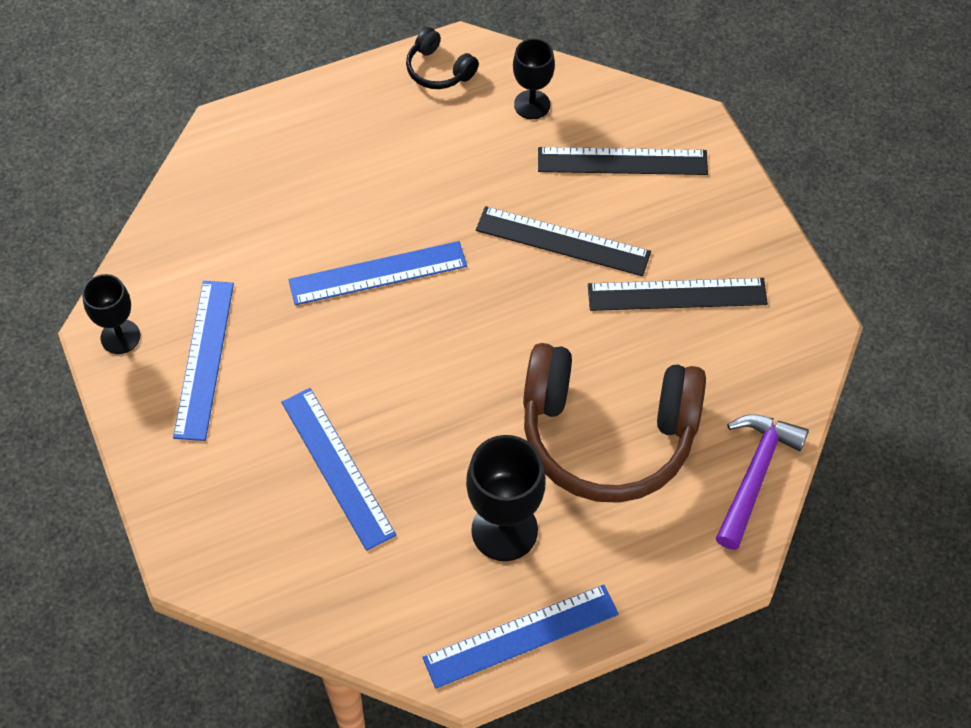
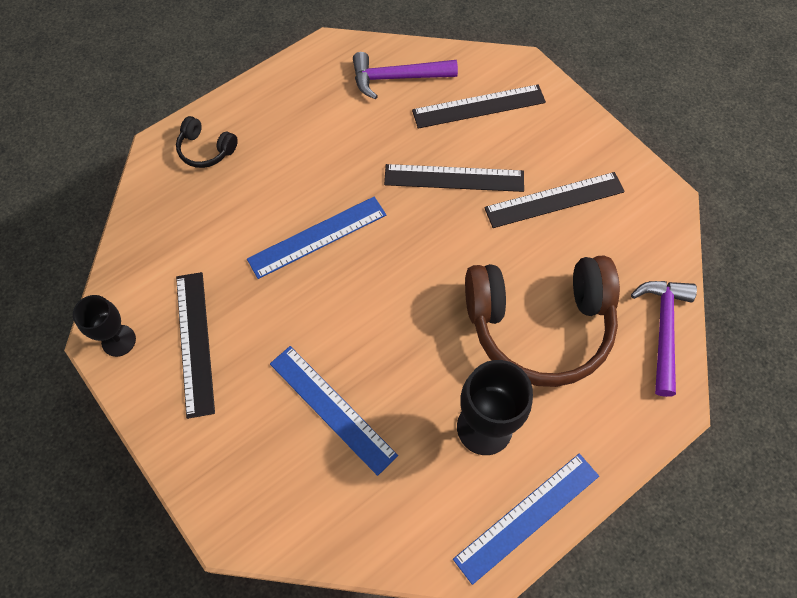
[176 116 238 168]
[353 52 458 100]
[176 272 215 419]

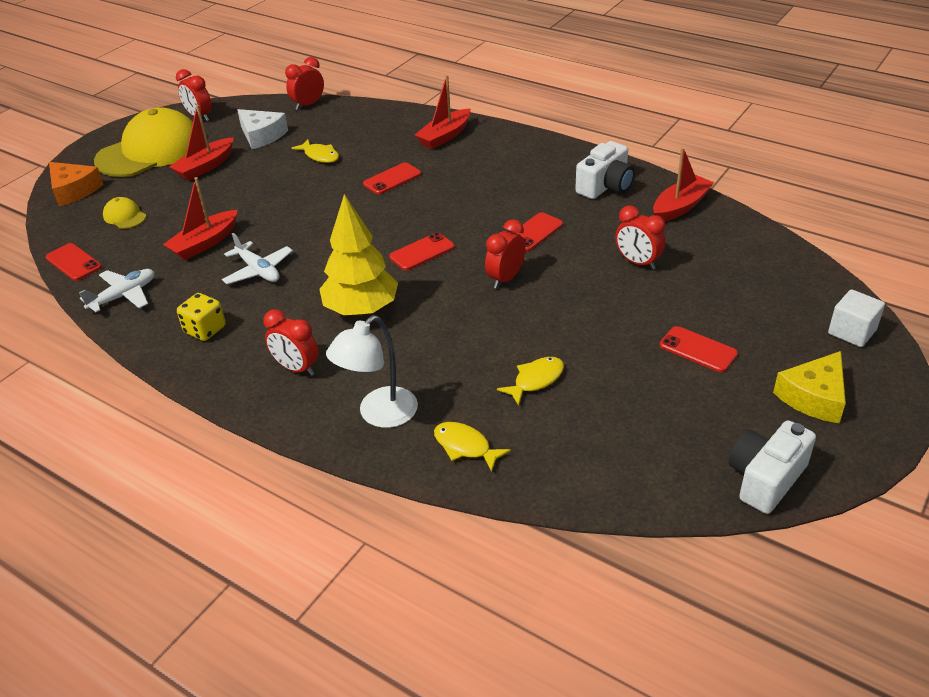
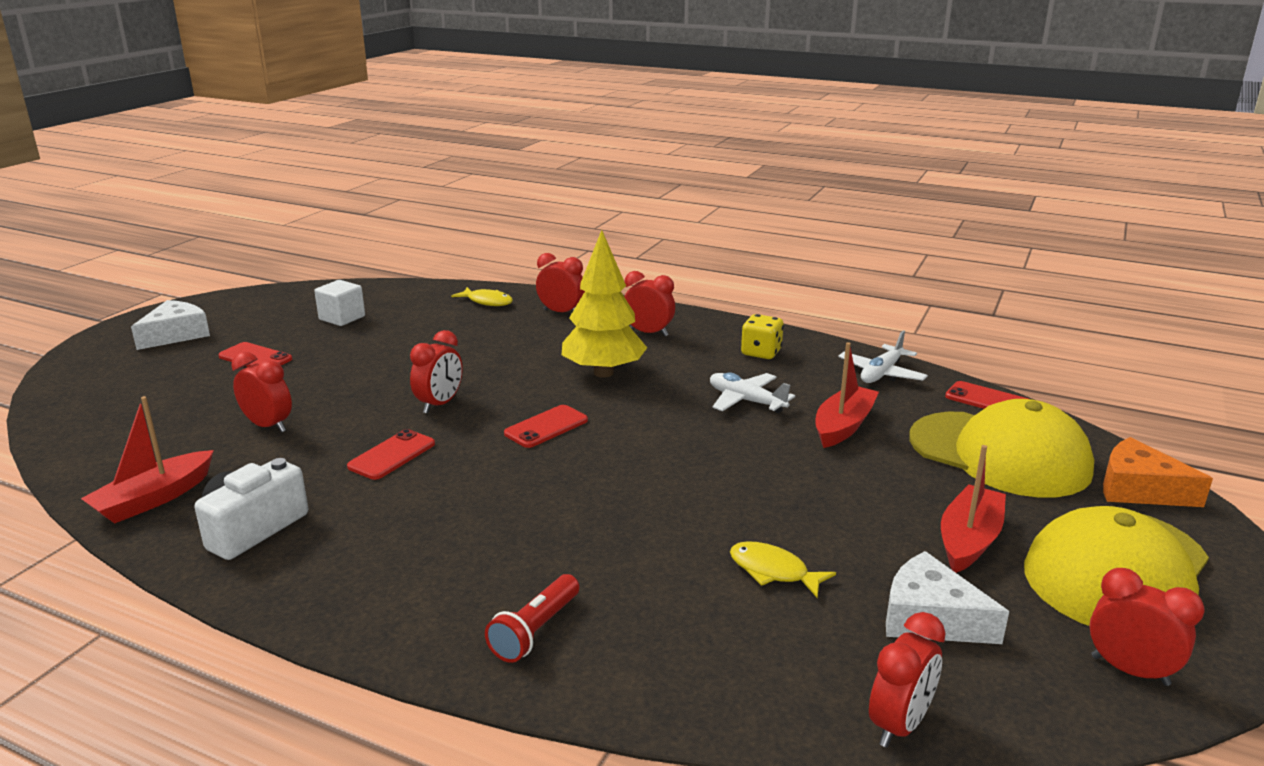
[485 574 579 663]
[363 162 421 195] (first image)
[909 399 1094 498]
[314 280 365 326]
[536 253 585 312]
[131 300 210 350]
[497 357 564 405] (first image)
[729 420 816 514] (first image)

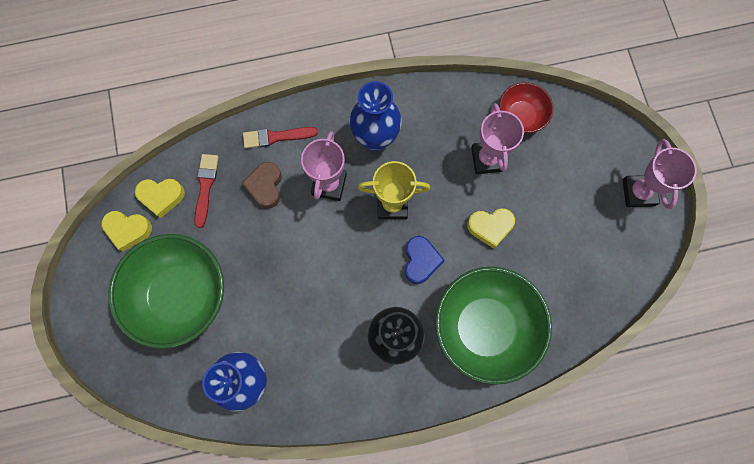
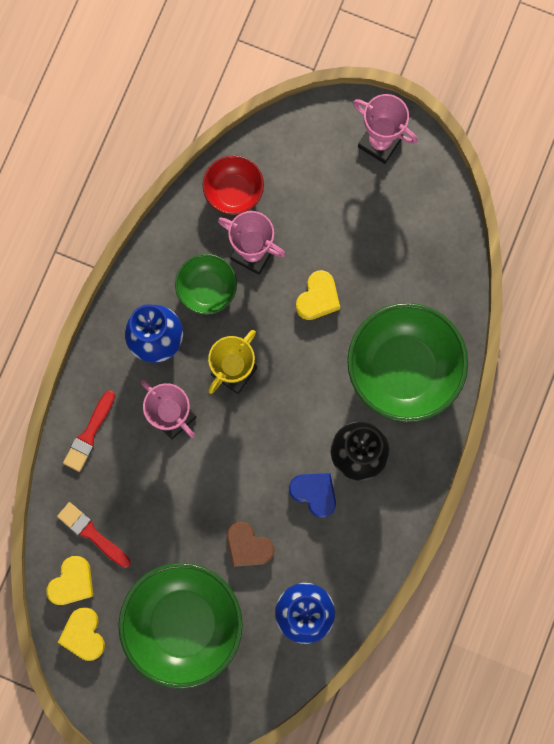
[227 522 274 567]
[57 607 105 661]
[289 473 336 518]
[175 254 237 315]

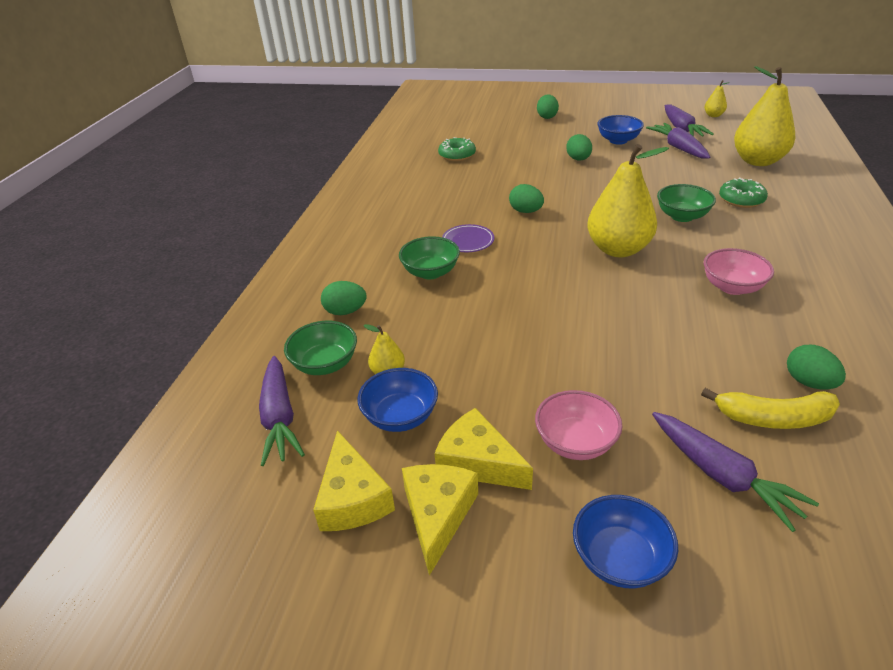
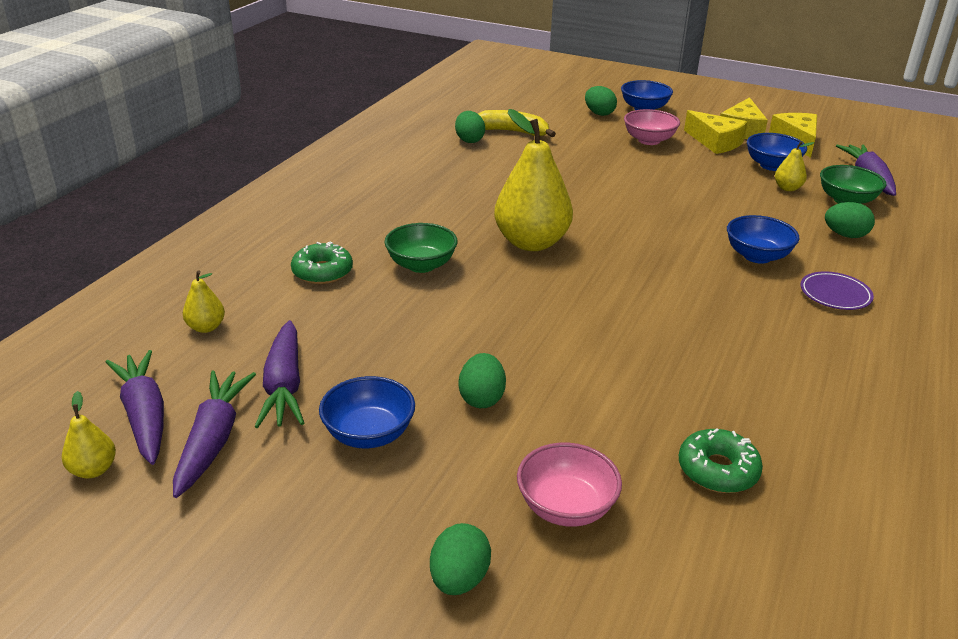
[183 270 225 333]
[585 86 617 116]
[800 271 874 310]
[727 215 799 264]
[517 443 622 527]
[106 350 164 465]

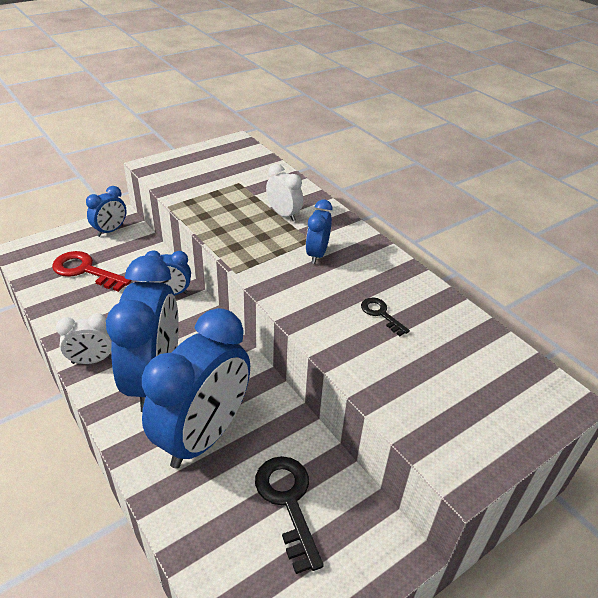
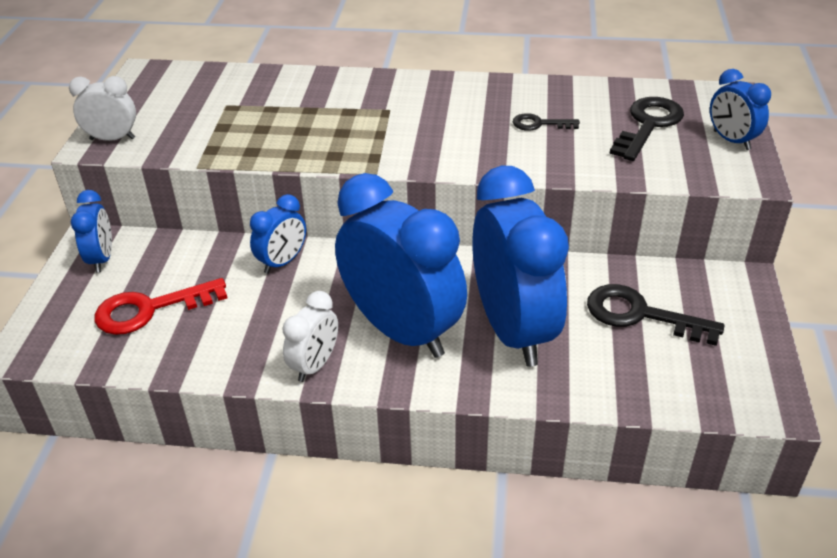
[69 76 136 141]
[710 69 771 150]
[609 97 684 161]

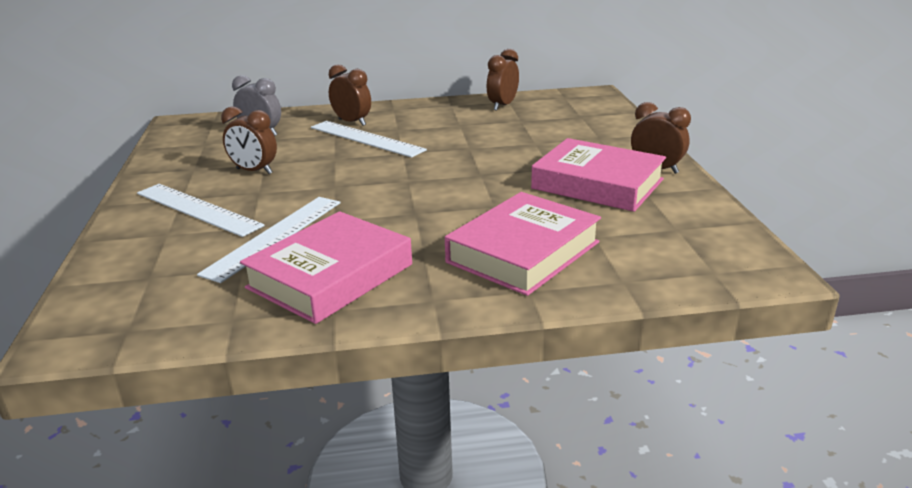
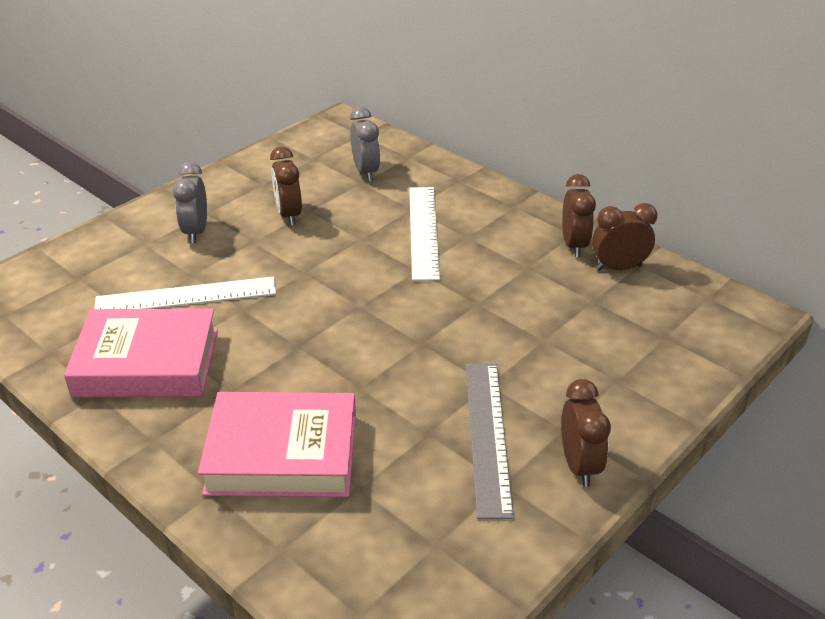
[562 174 596 257]
[466 363 514 519]
[173 162 207 243]

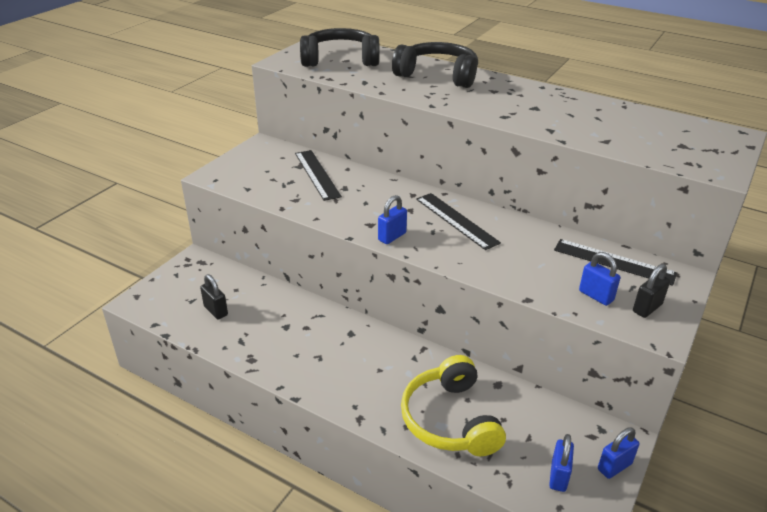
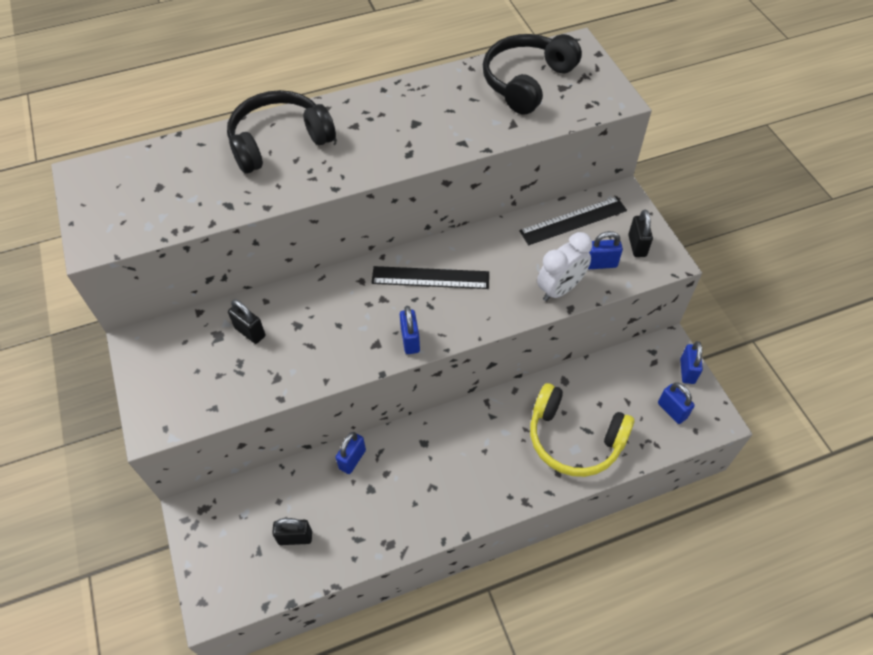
[483 34 582 115]
[228 299 265 344]
[537 232 592 301]
[336 432 366 474]

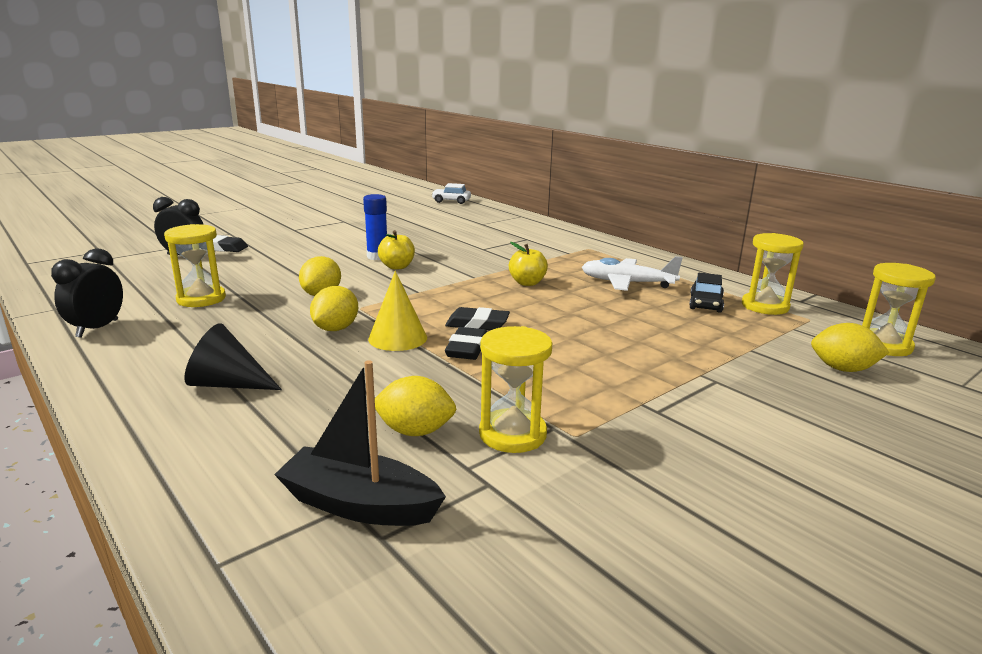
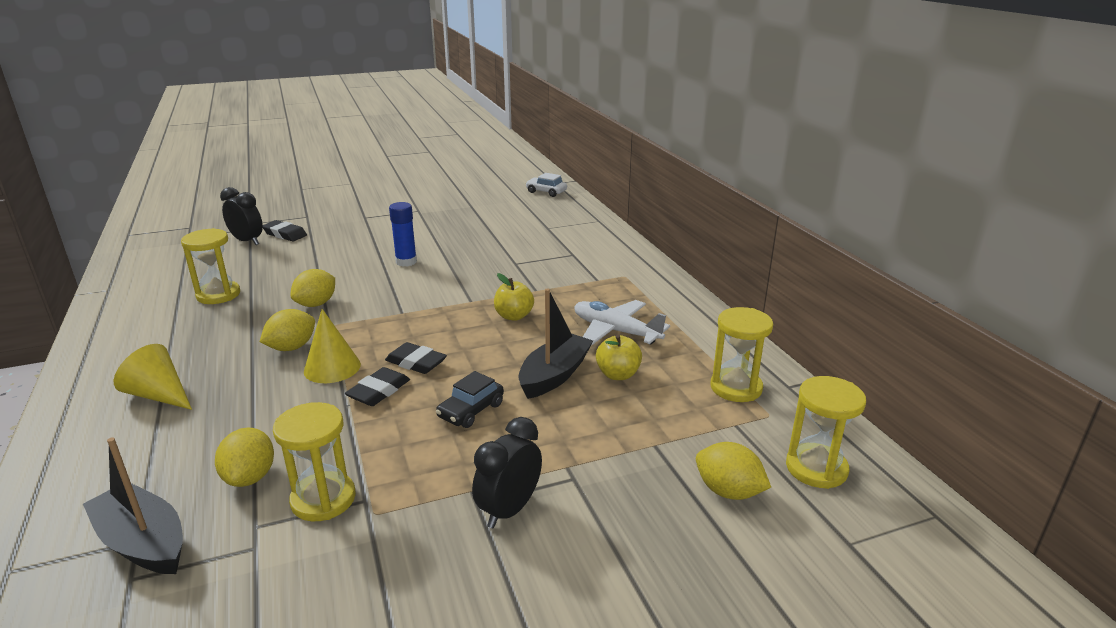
[596 334 642 380]
[472 417 542 528]
[436 371 504 428]
[114 344 192 410]
[215 428 274 487]
[518 289 593 399]

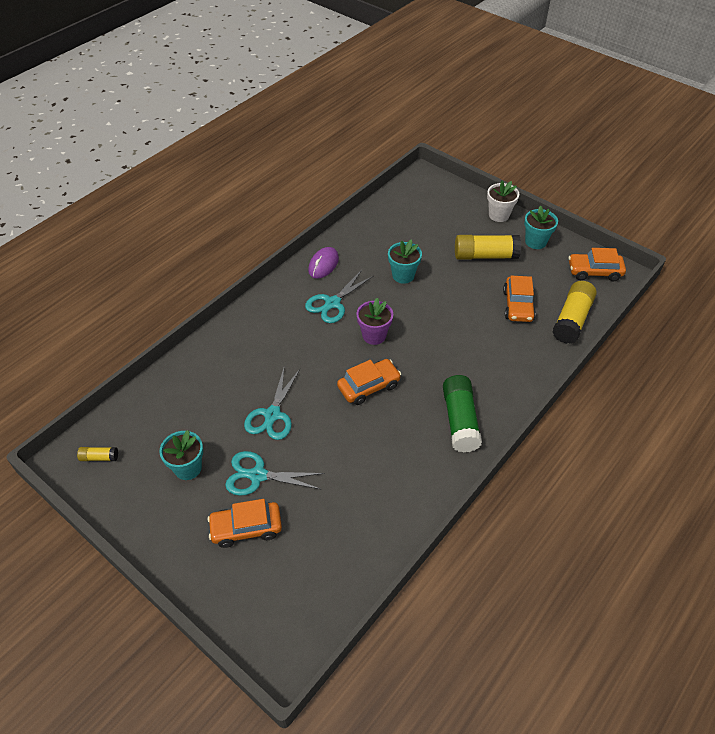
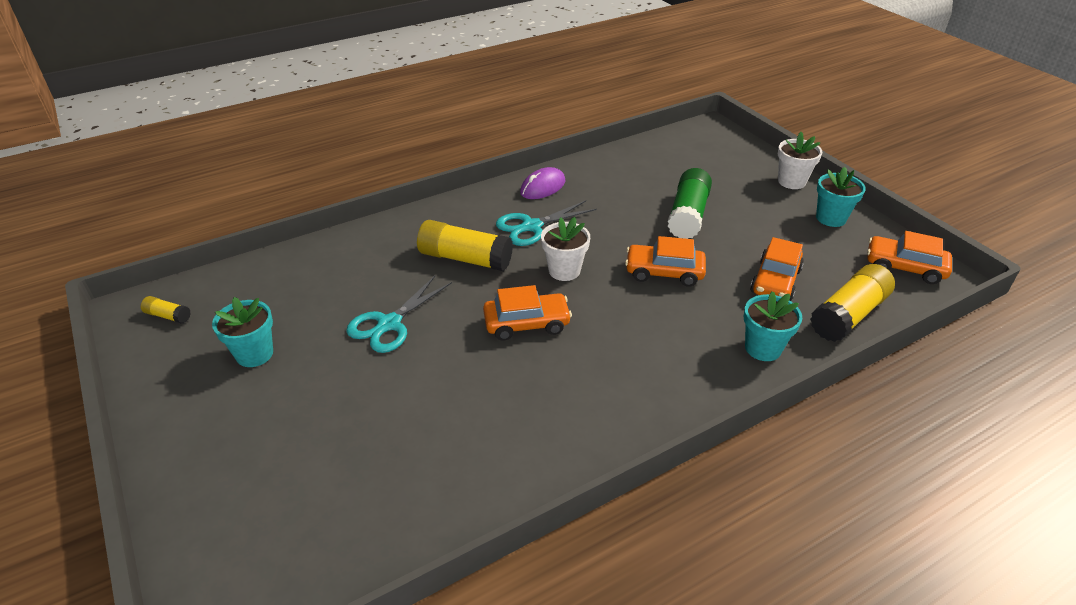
[417 220 513 271]
[744 291 802 361]
[541 217 590 281]
[667 168 712 239]
[225 451 325 496] (first image)
[625 236 706 287]

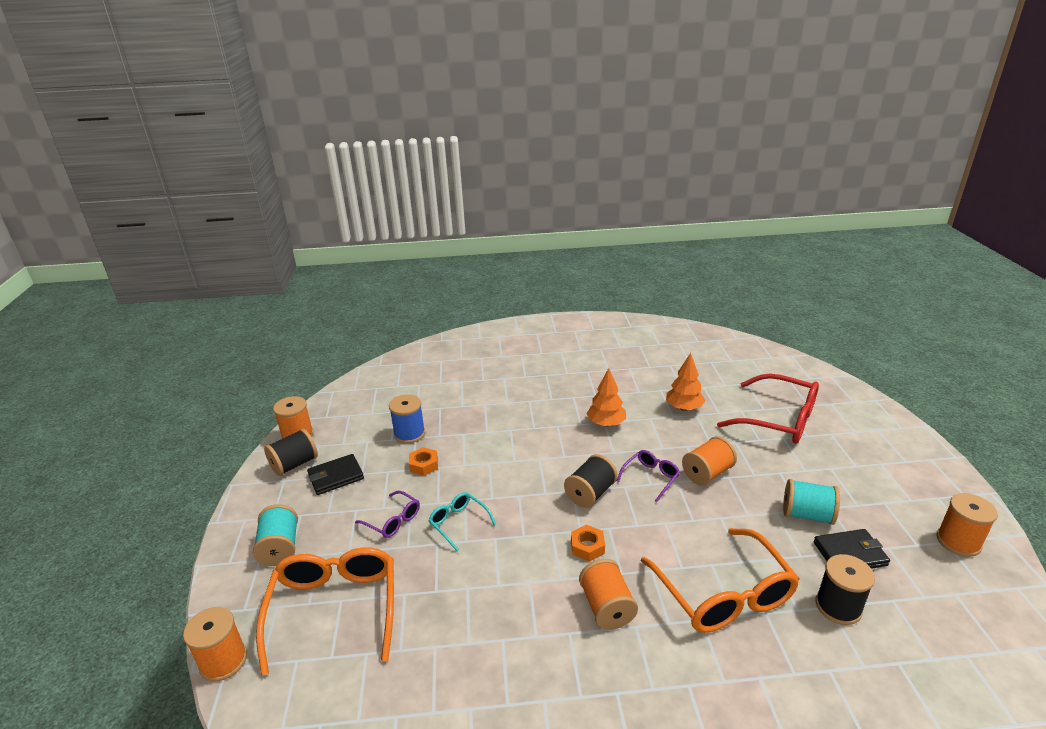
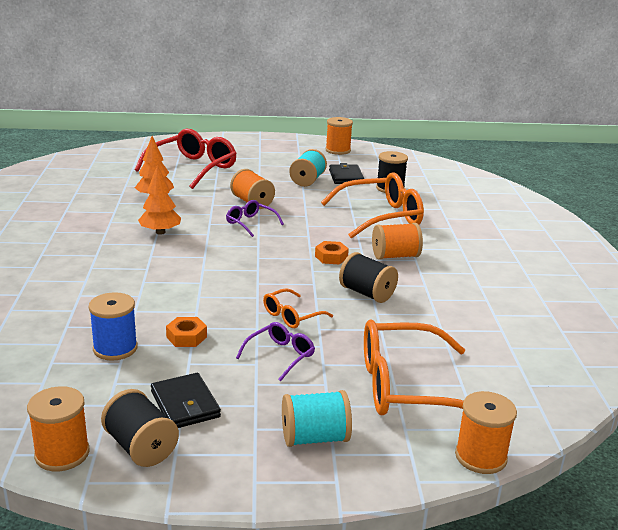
[339 252 398 303]
[263 288 333 328]

